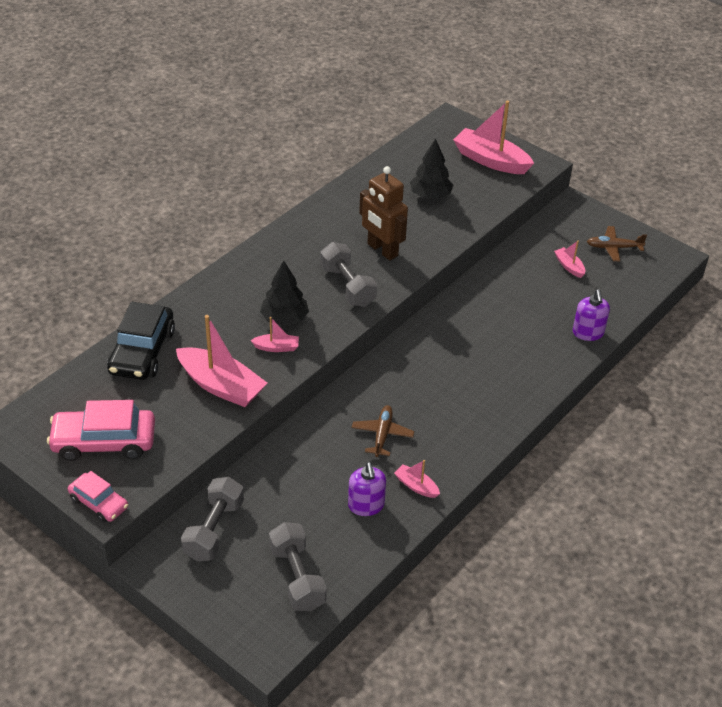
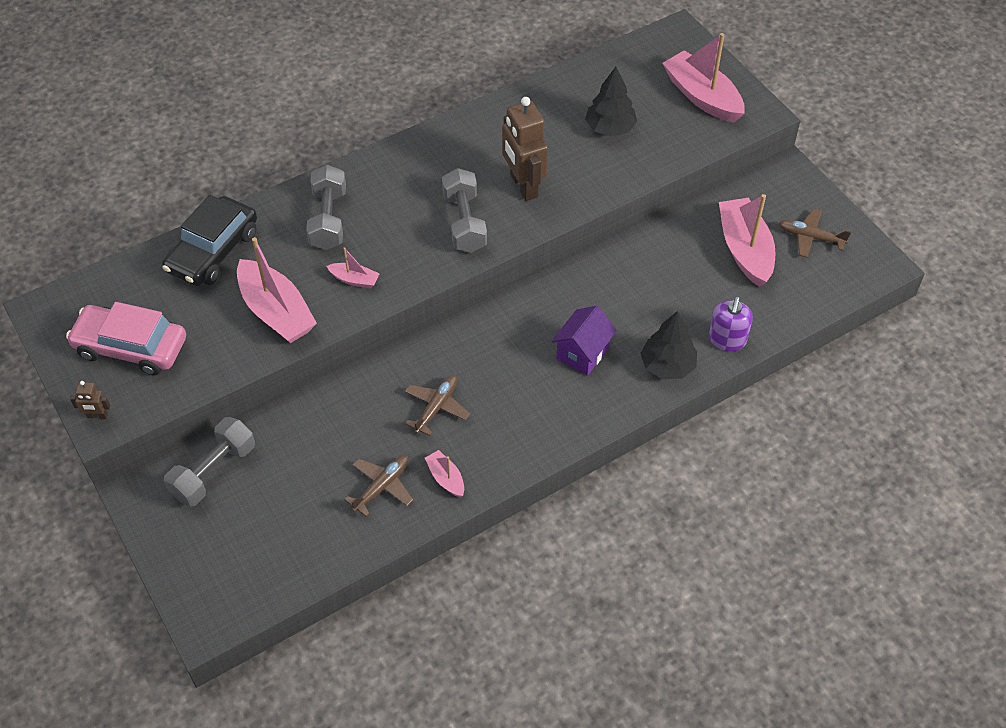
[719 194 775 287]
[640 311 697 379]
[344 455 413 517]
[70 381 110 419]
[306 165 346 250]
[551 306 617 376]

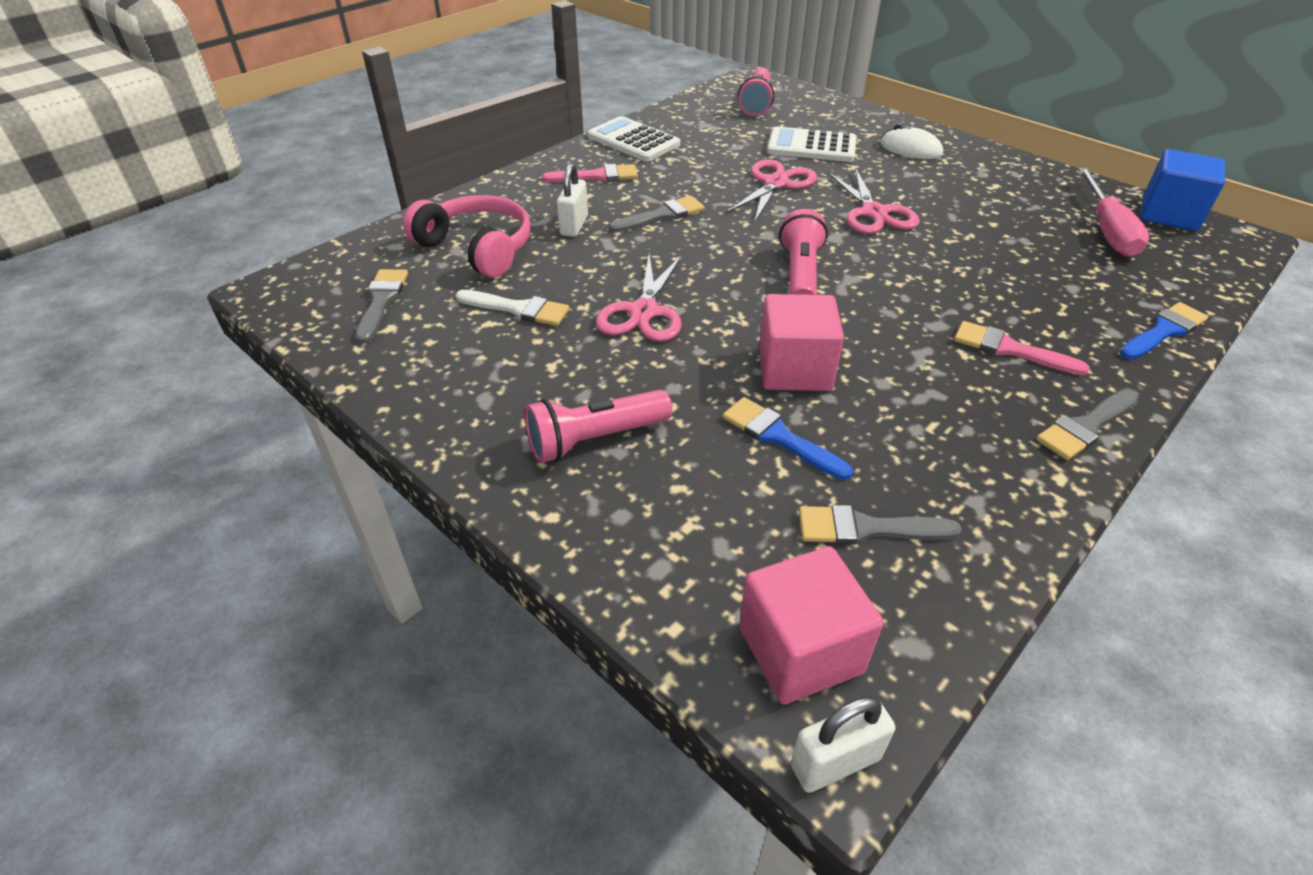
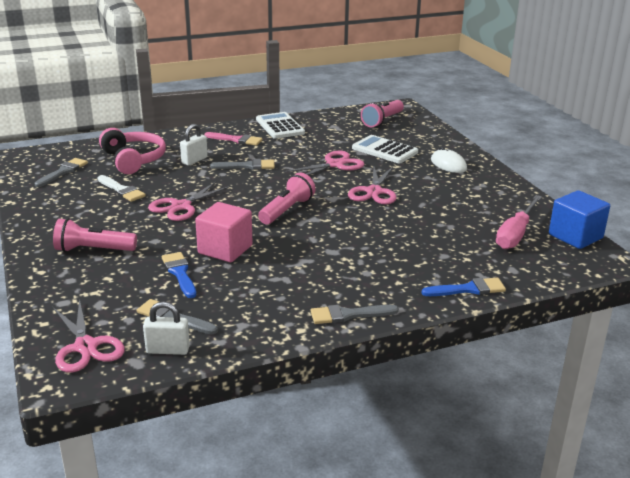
[954 321 1089 375] (first image)
[53 299 125 373]
[143 302 190 355]

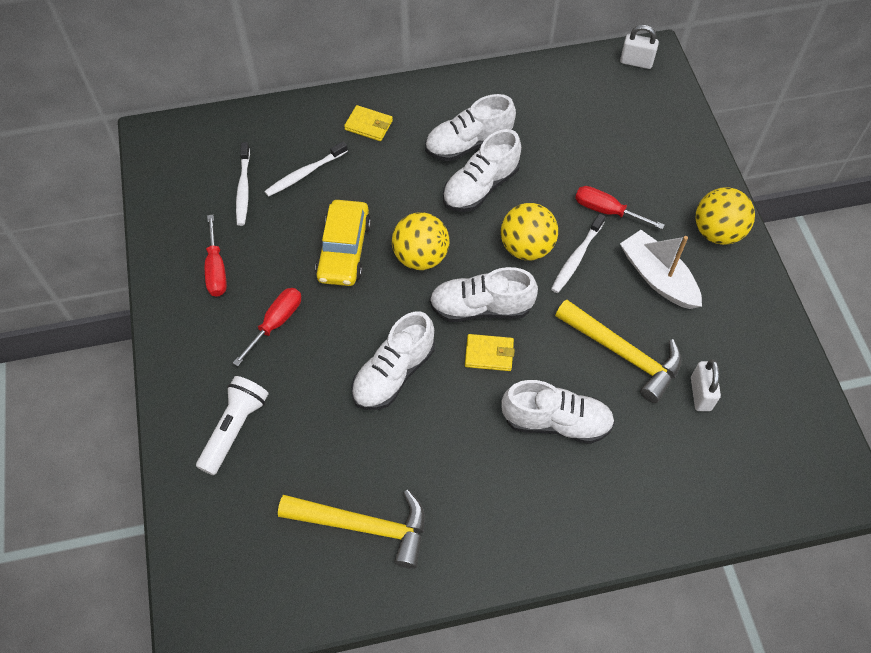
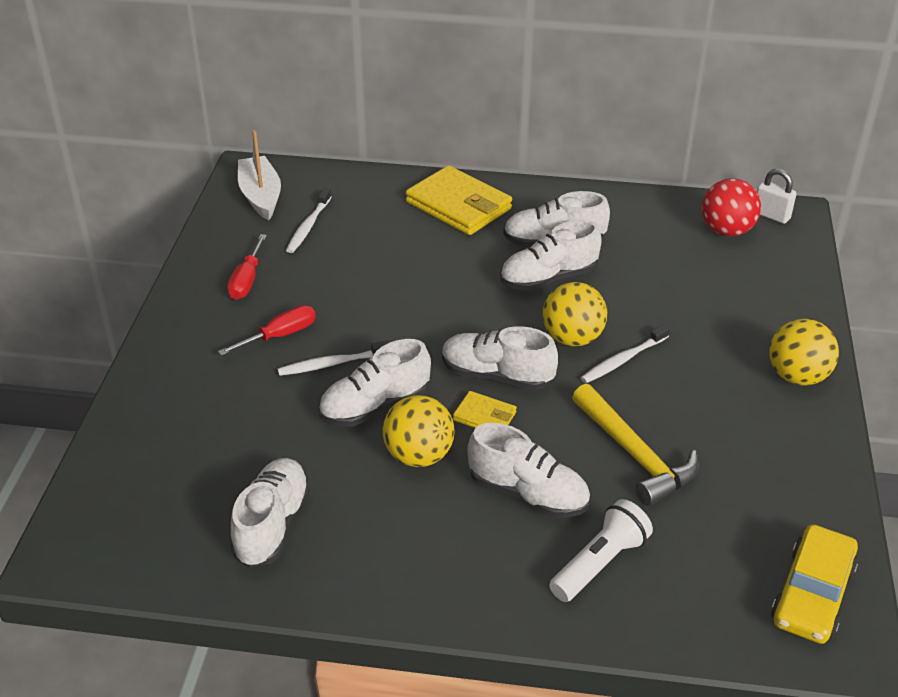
[406 165 512 235]
[277 340 391 376]
[575 186 665 230] (first image)
[771 524 858 644]
[383 395 455 467]
[238 130 281 221]
[691 359 721 411] (first image)
[549 499 653 602]
[230 458 311 568]
[702 178 761 236]

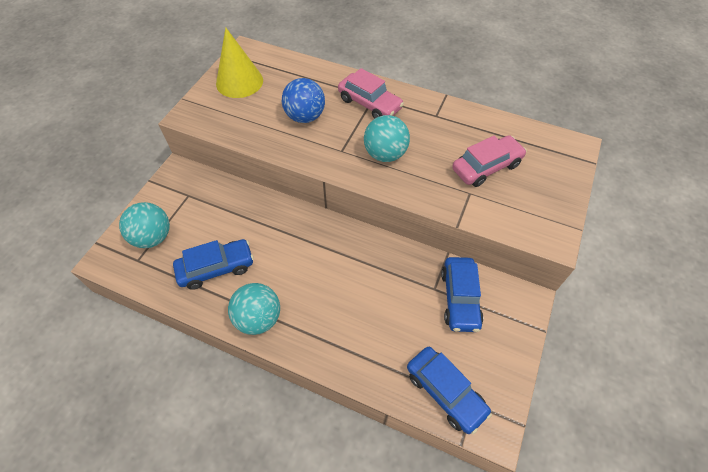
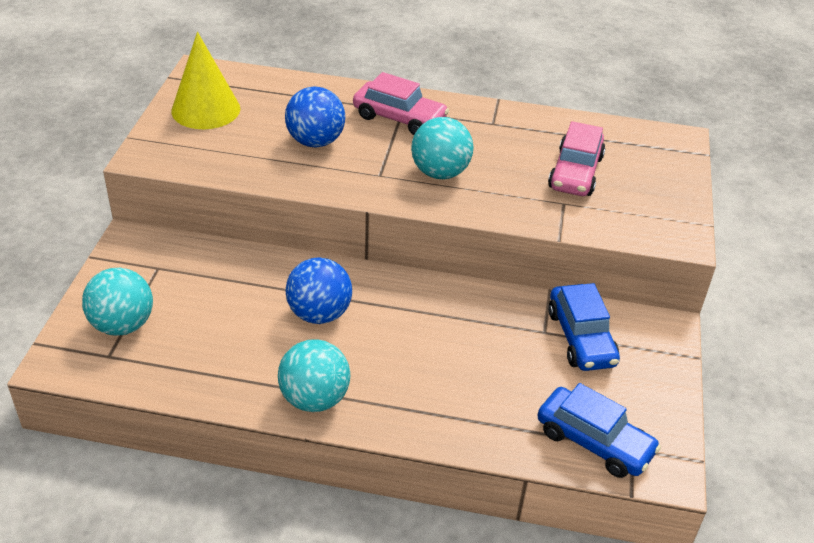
[548 121 605 196]
[173 239 254 290] (first image)
[285 257 352 324]

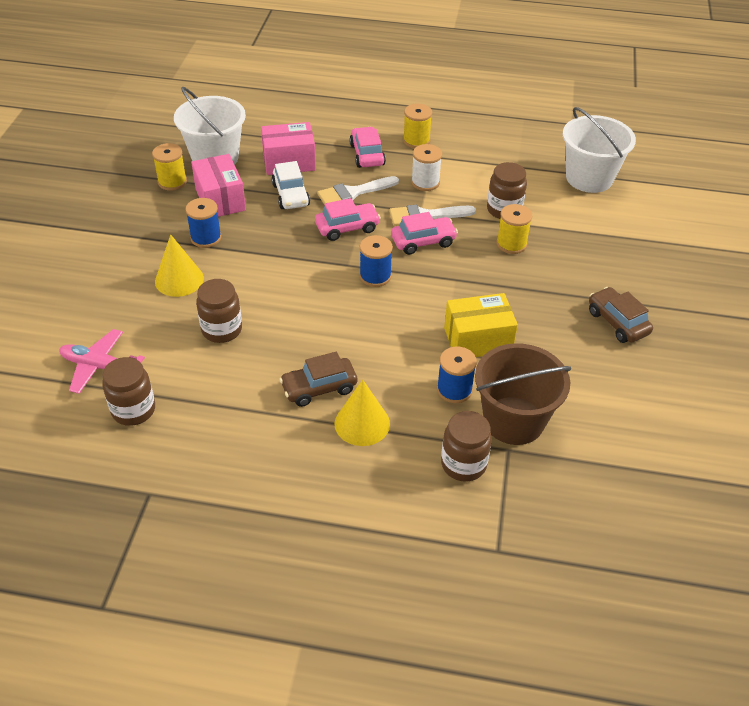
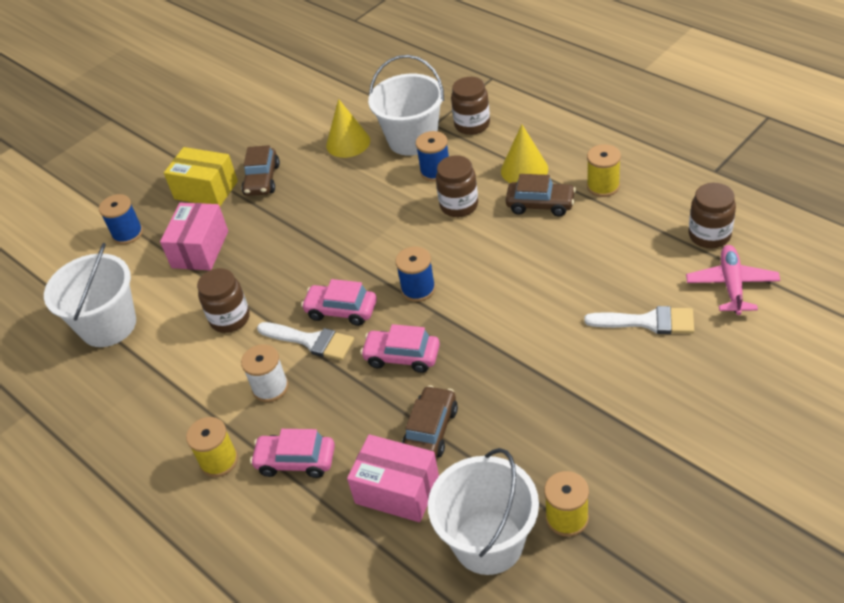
[250 429 335 478]
[160 203 228 270]
[402 385 458 457]
[584 306 694 334]
[99 194 143 245]
[587 144 621 197]
[326 99 370 158]
[436 155 478 217]
[164 147 238 206]
[686 245 780 315]
[368 55 444 156]

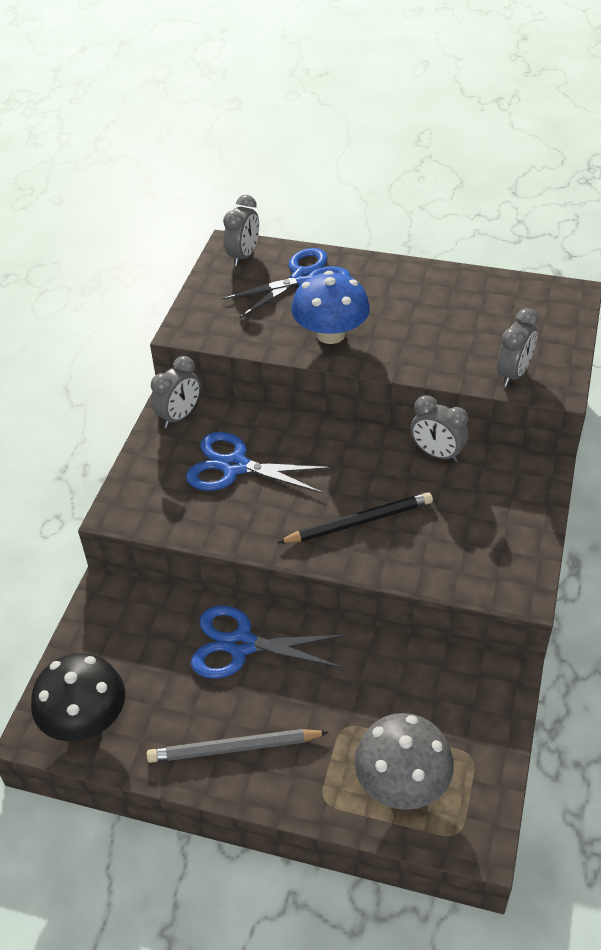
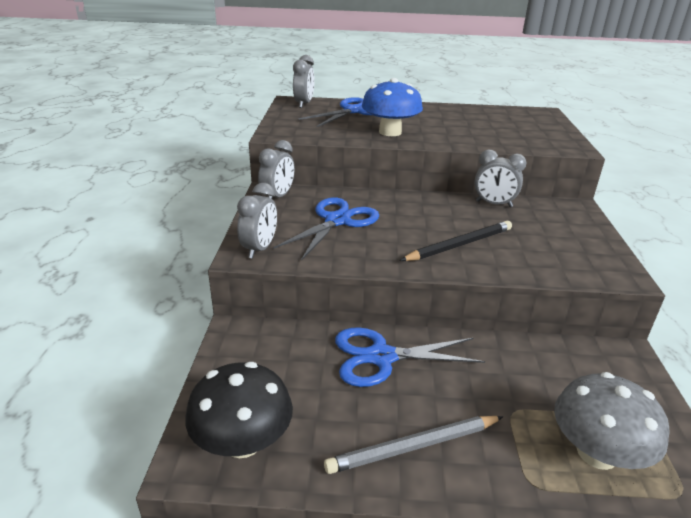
[237 183 277 259]
[273 197 379 261]

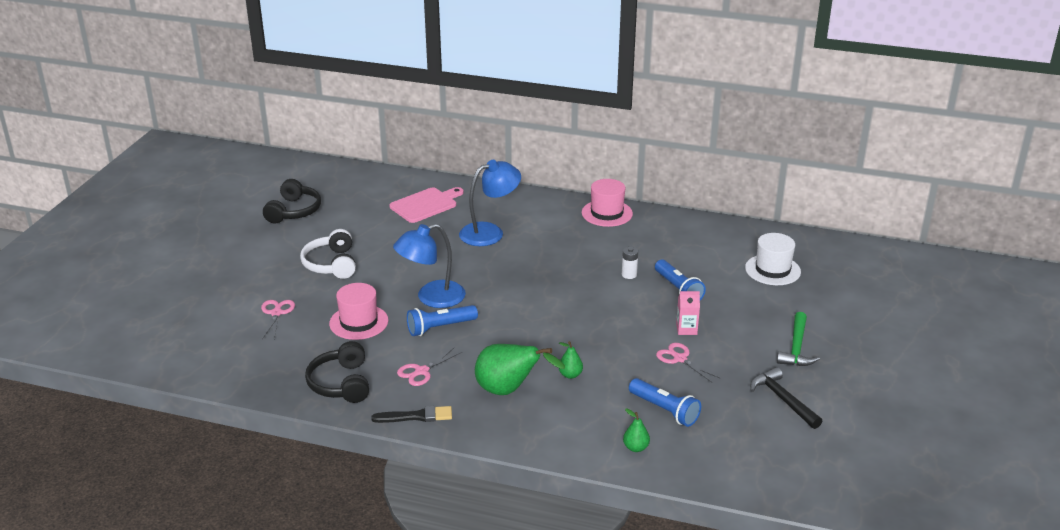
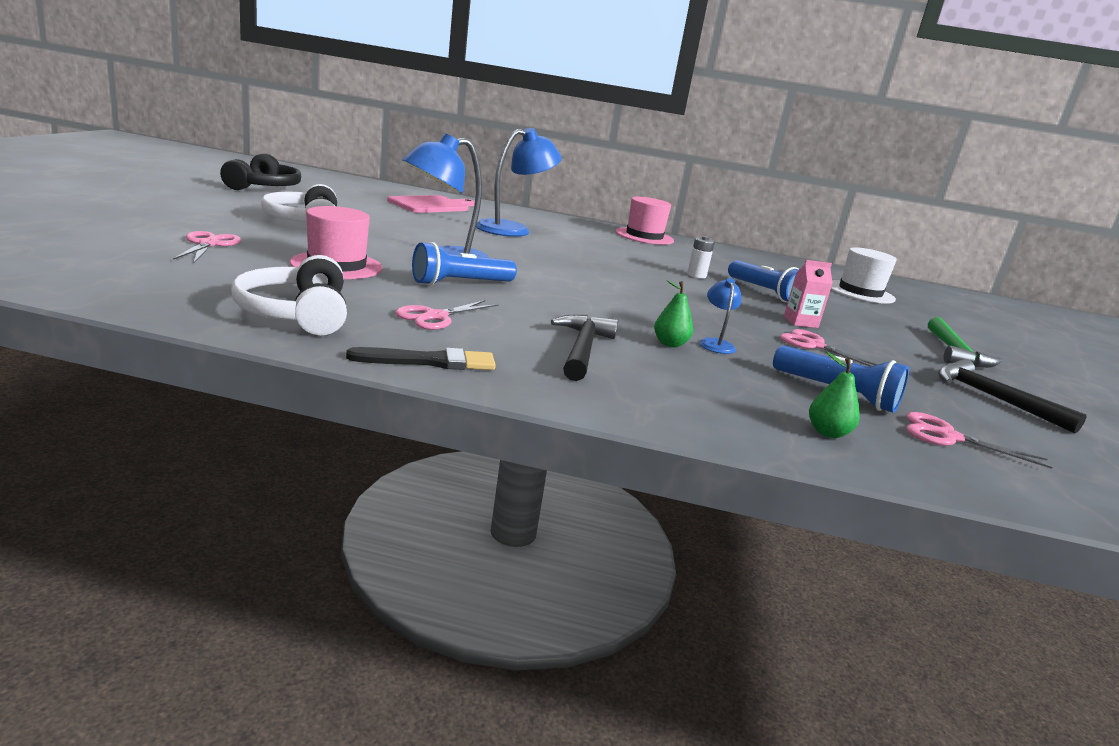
[231 255 347 335]
[551 315 618 381]
[699 278 741 354]
[906 412 1053 469]

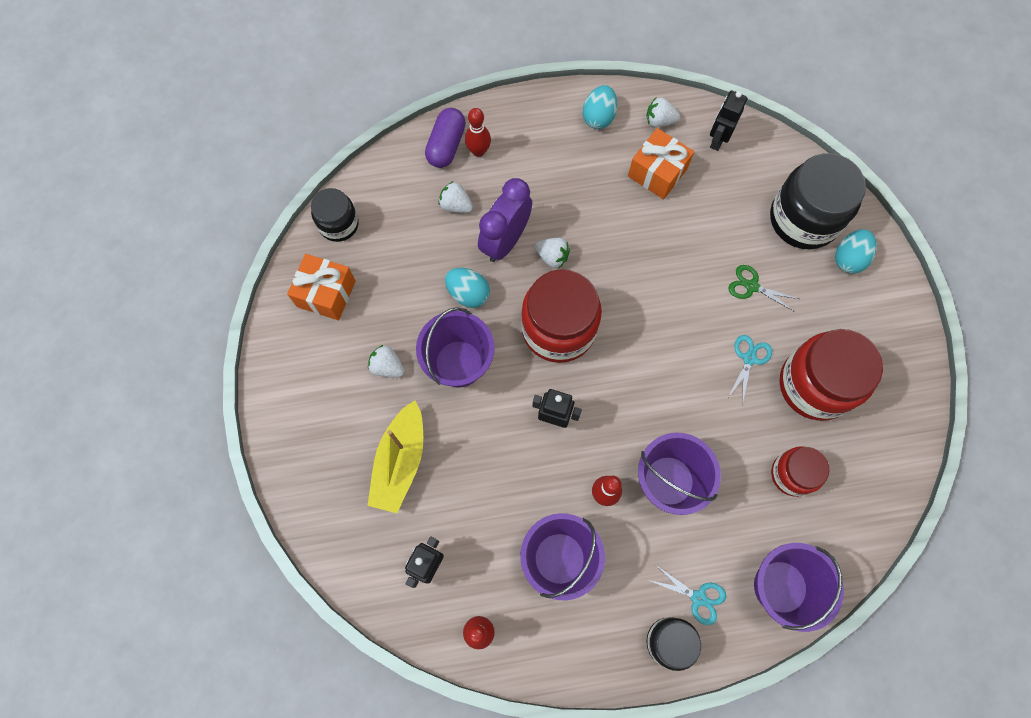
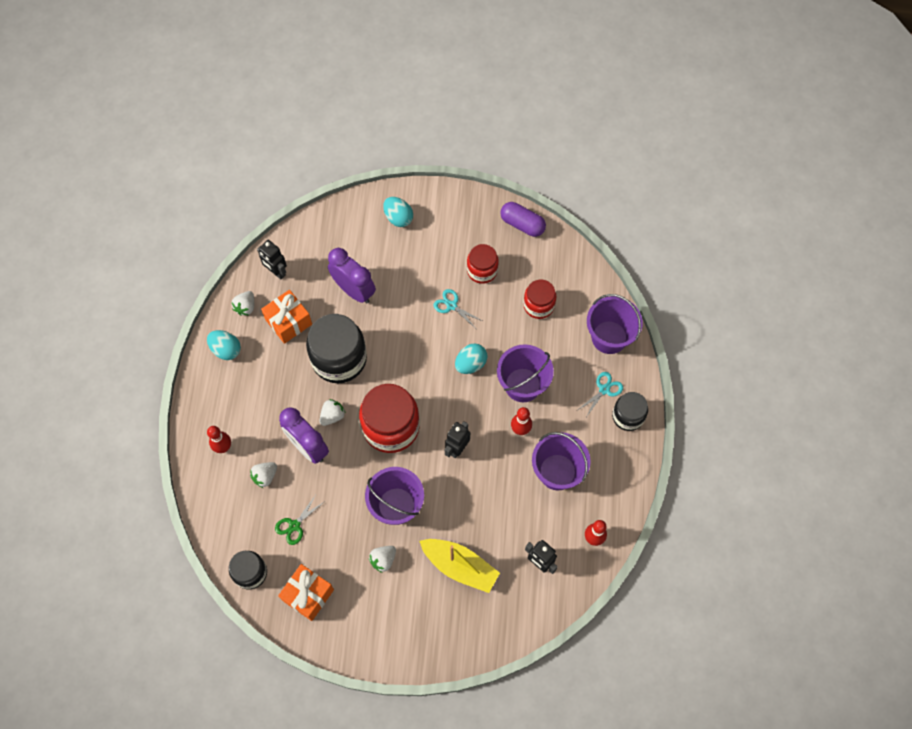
[500 202 546 237]
[306 314 367 383]
[275 495 324 545]
[455 344 487 374]
[467 244 499 284]
[328 248 376 303]

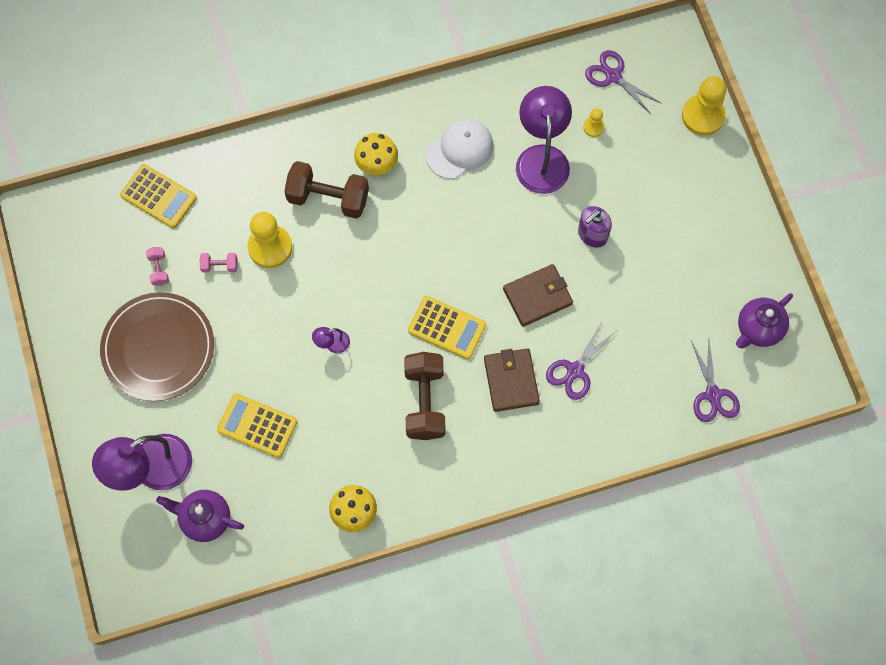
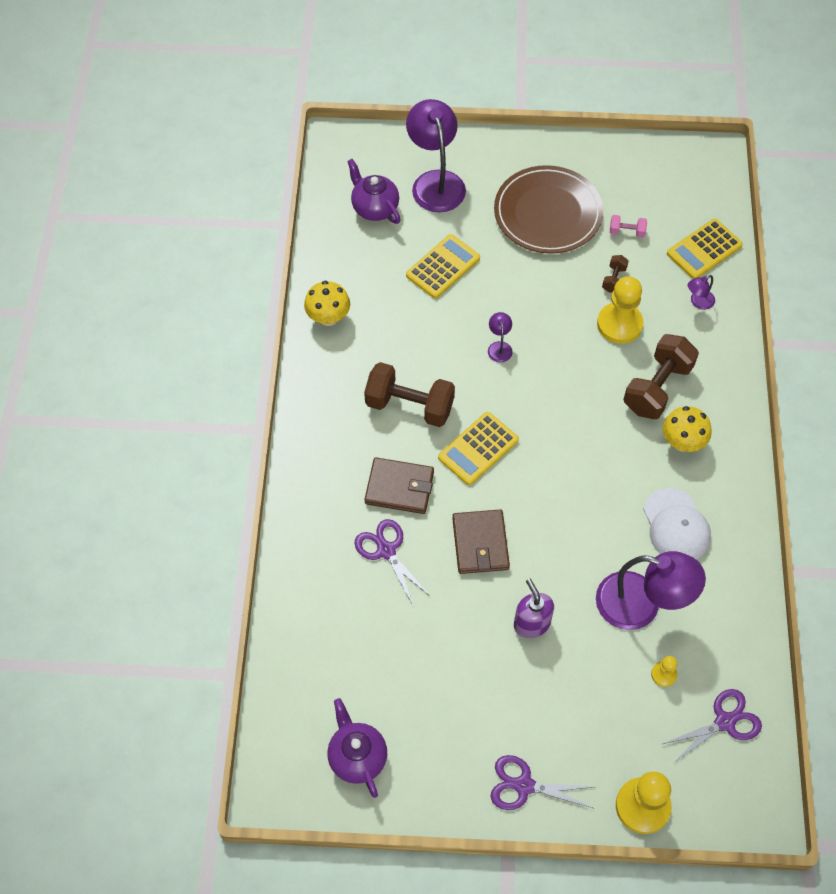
[602 255 629 293]
[490 755 593 810]
[347 159 401 224]
[688 275 715 310]

